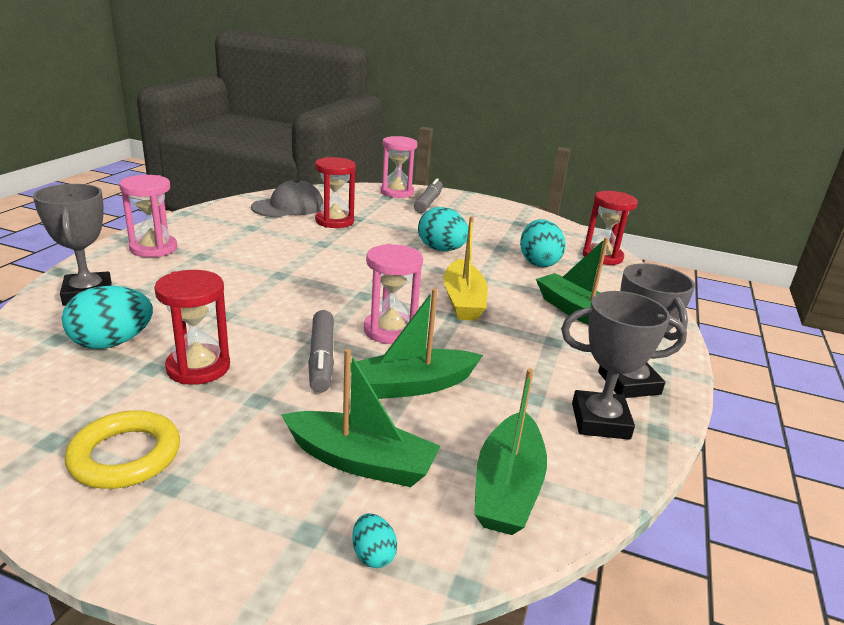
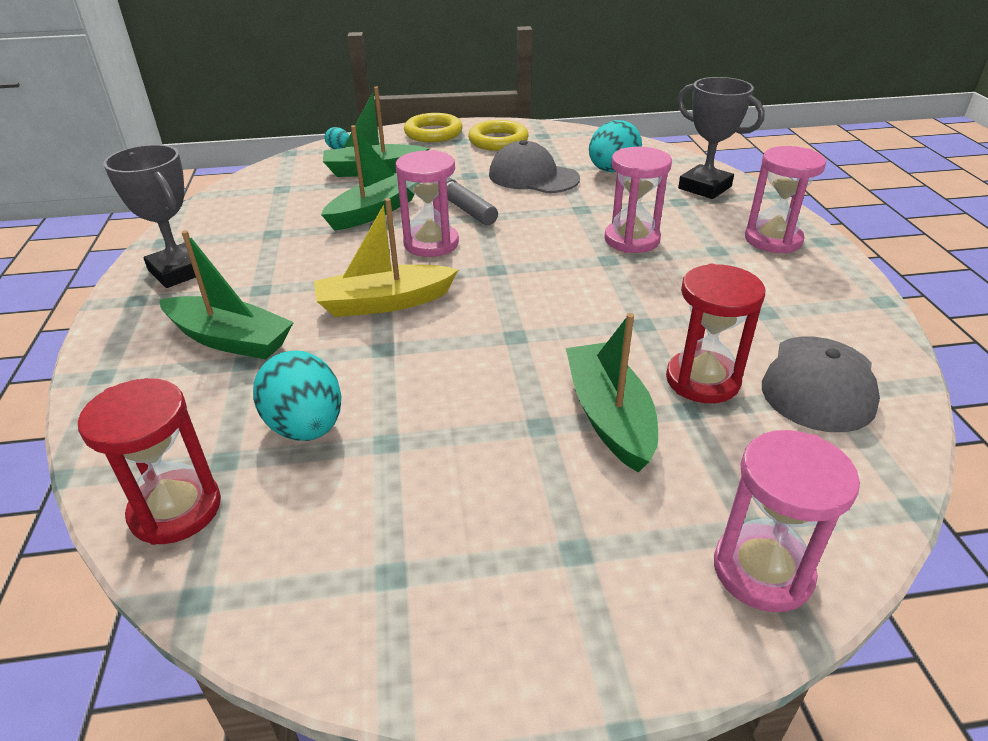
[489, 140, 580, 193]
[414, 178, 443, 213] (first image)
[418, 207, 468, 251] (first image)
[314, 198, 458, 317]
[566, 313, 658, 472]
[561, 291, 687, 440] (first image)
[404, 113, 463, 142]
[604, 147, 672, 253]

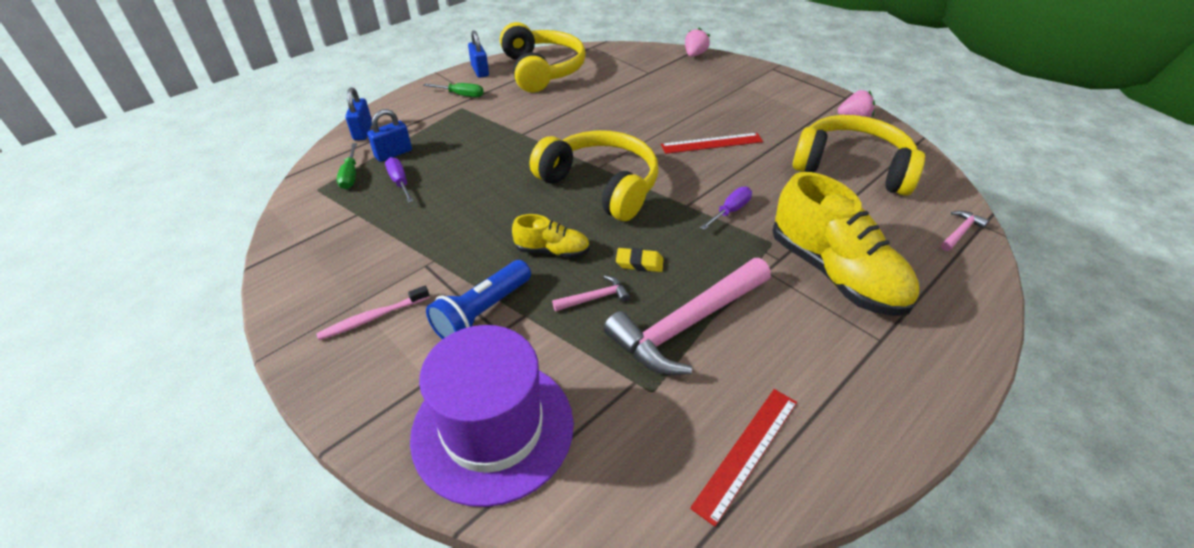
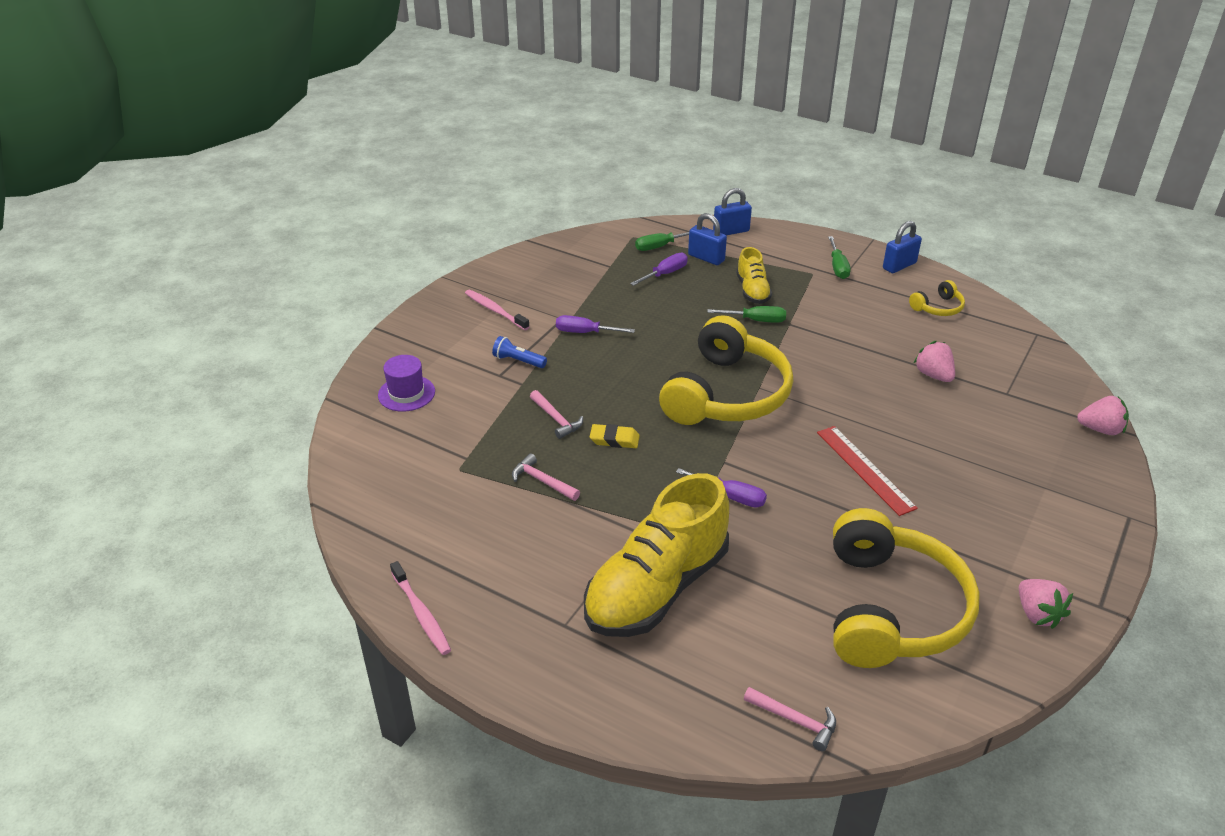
[378, 355, 435, 412]
[492, 336, 547, 368]
[909, 280, 965, 316]
[736, 247, 772, 304]
[512, 454, 580, 501]
[590, 424, 640, 448]
[690, 389, 797, 526] (first image)
[390, 561, 451, 655]
[556, 315, 635, 333]
[707, 306, 786, 323]
[914, 341, 955, 382]

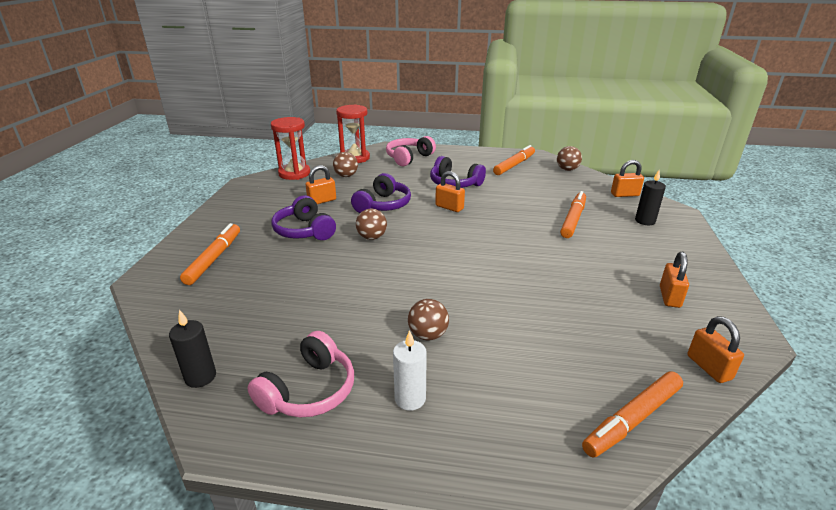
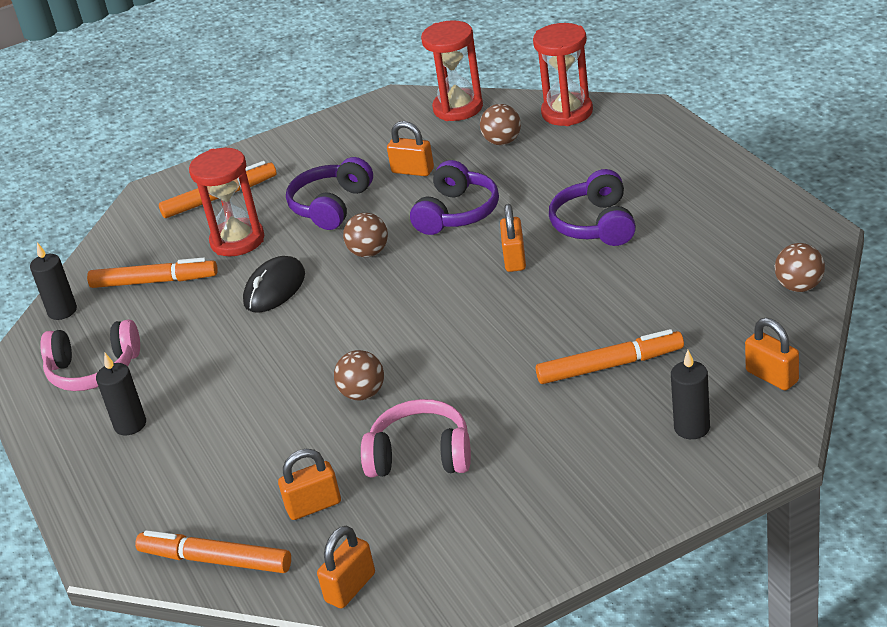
[410, 160, 499, 235]
[361, 399, 471, 478]
[96, 353, 146, 435]
[334, 350, 384, 400]
[87, 258, 218, 288]
[278, 449, 341, 520]
[189, 148, 264, 256]
[243, 256, 305, 313]

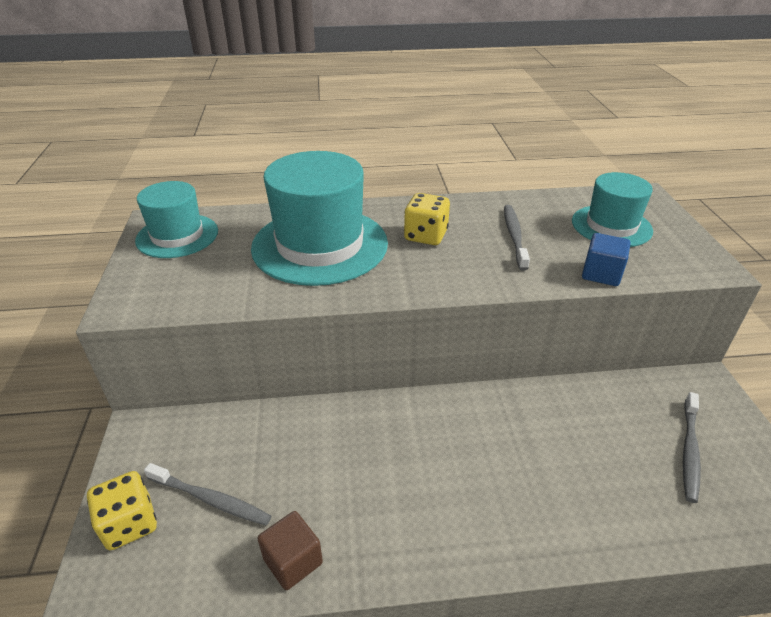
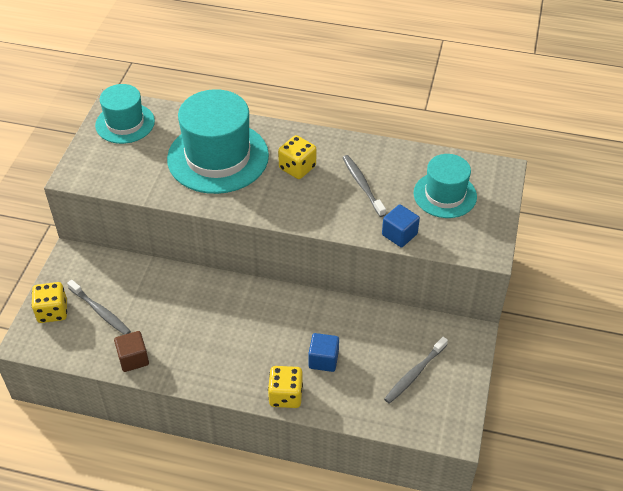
[343, 155, 386, 217]
[268, 366, 303, 408]
[309, 333, 339, 372]

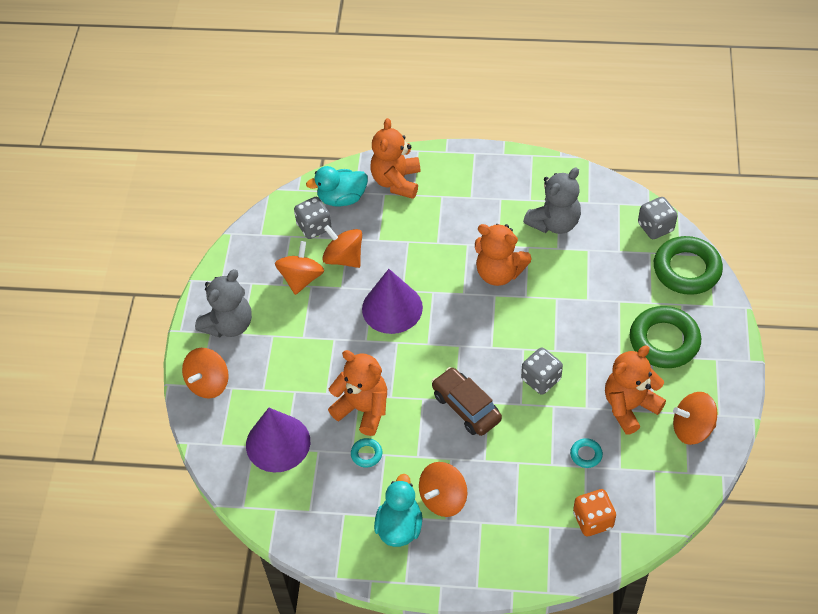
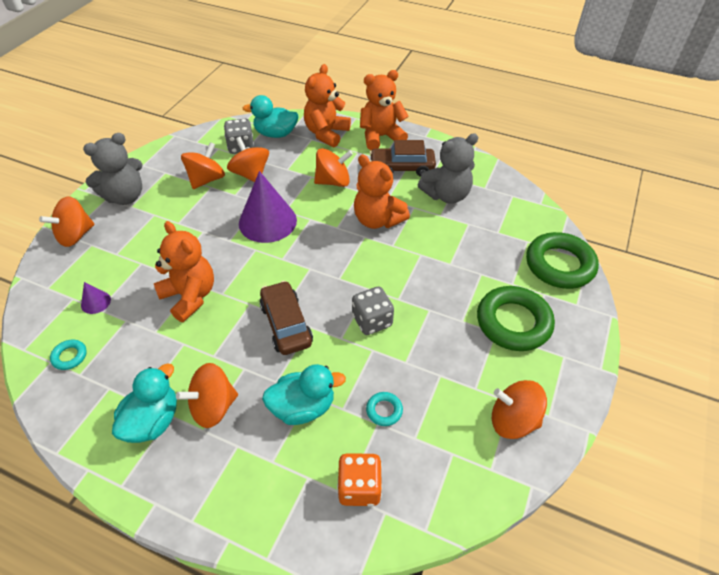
[81, 282, 111, 314]
[50, 340, 87, 370]
[360, 70, 409, 151]
[638, 197, 678, 239] (first image)
[262, 364, 346, 425]
[314, 148, 353, 187]
[370, 140, 436, 177]

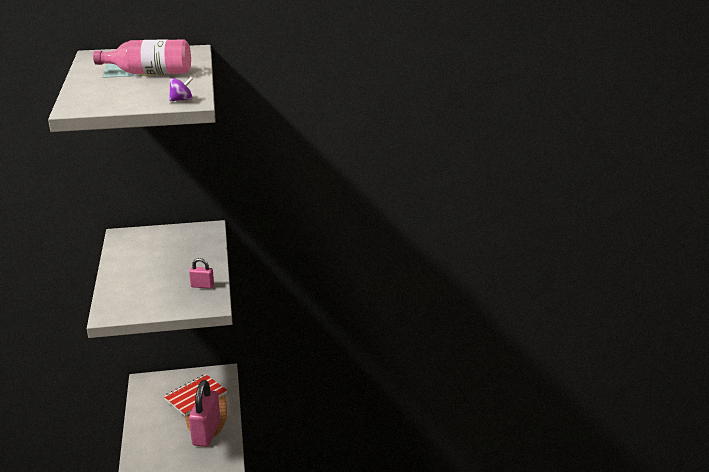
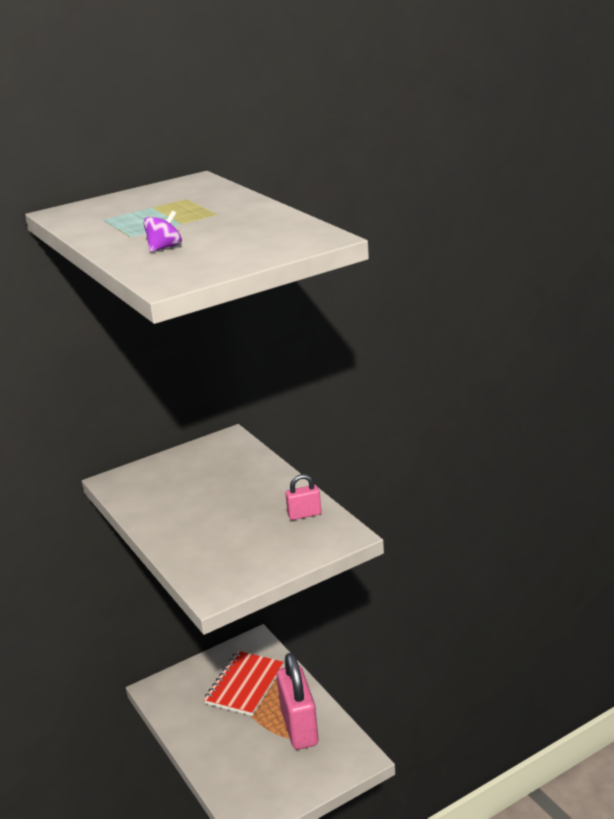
[93, 39, 191, 74] (first image)
[143, 211, 182, 252]

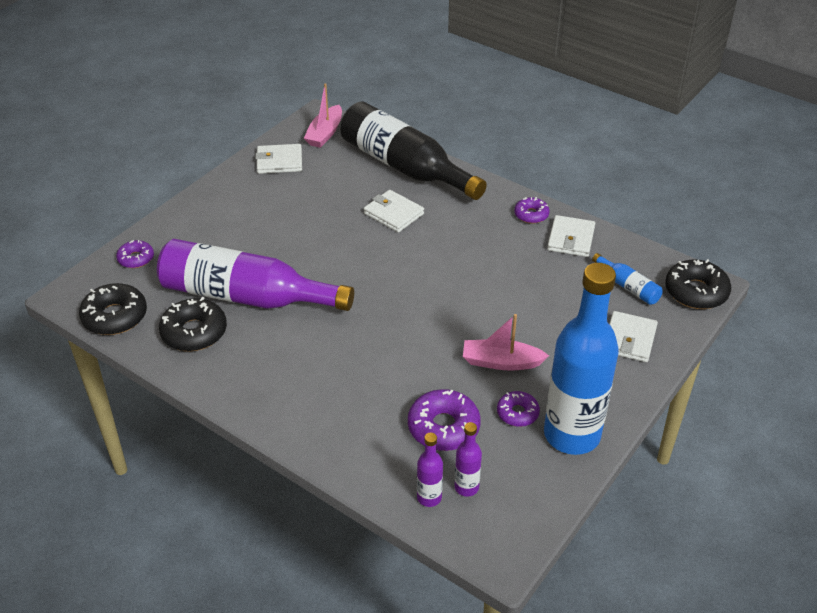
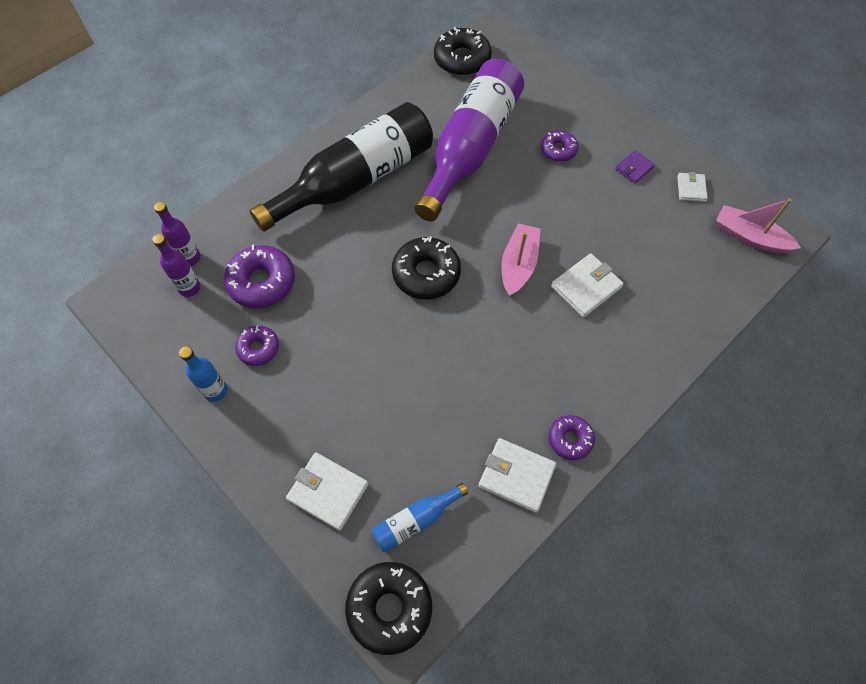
[541, 130, 578, 162]
[392, 237, 461, 299]
[677, 172, 708, 202]
[250, 102, 433, 232]
[502, 223, 540, 296]
[179, 346, 227, 402]
[615, 150, 655, 183]

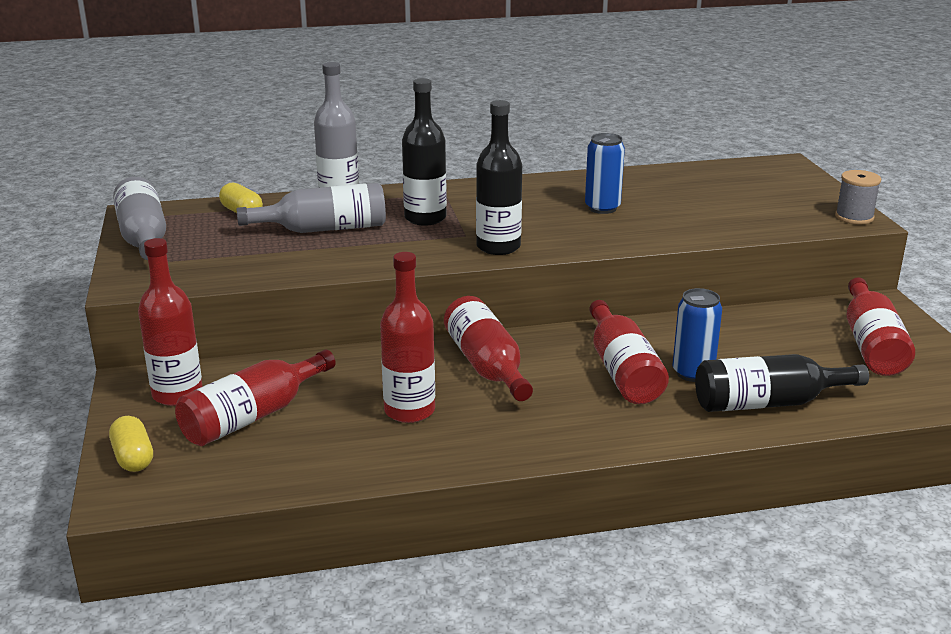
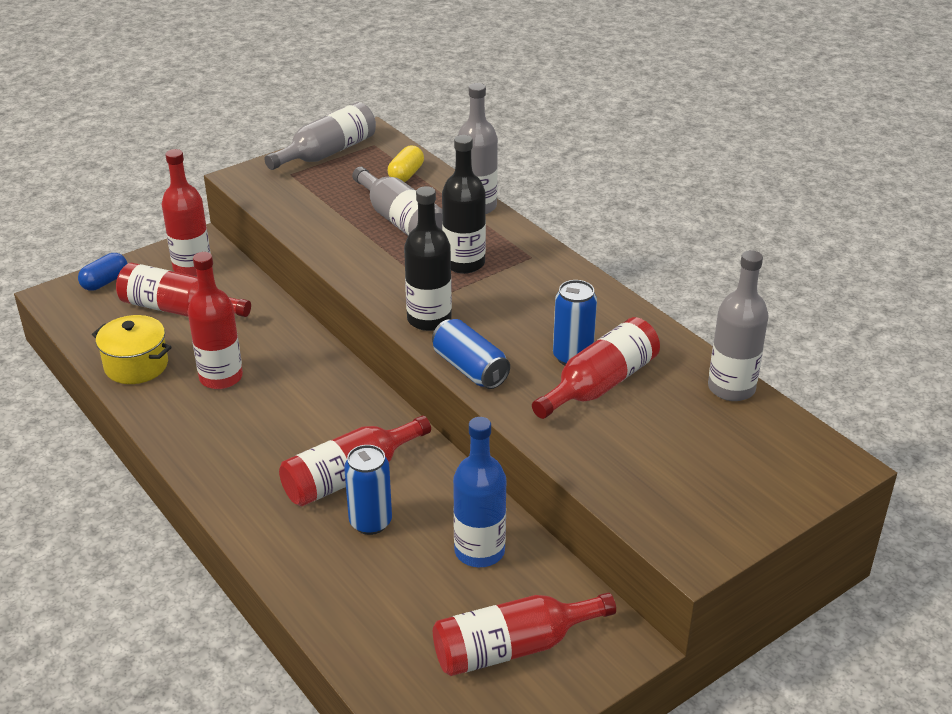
[78, 253, 128, 291]
[532, 317, 660, 419]
[695, 354, 869, 412] (first image)
[835, 170, 881, 225] (first image)
[92, 315, 172, 384]
[432, 319, 510, 389]
[453, 417, 506, 567]
[708, 250, 769, 401]

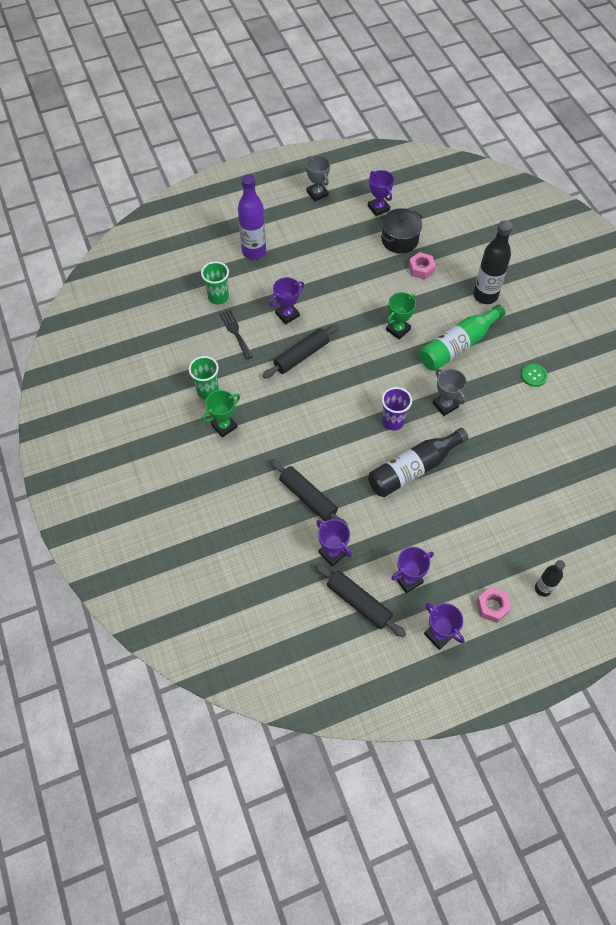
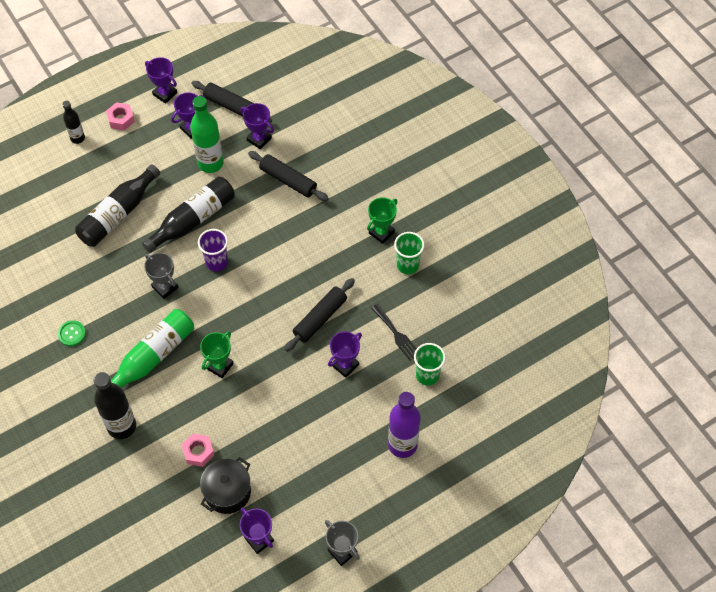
[75, 164, 160, 247]
[190, 96, 224, 173]

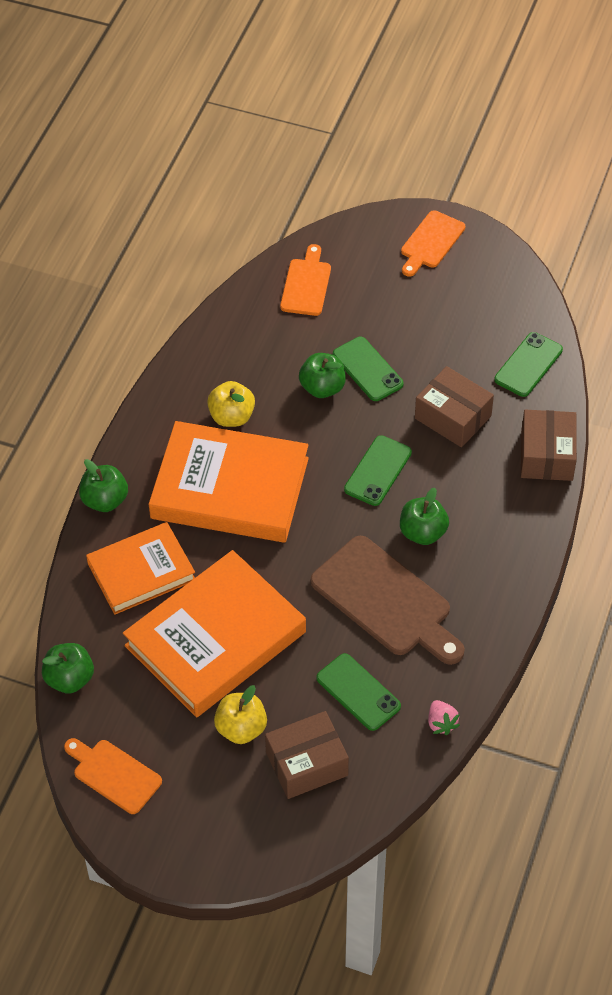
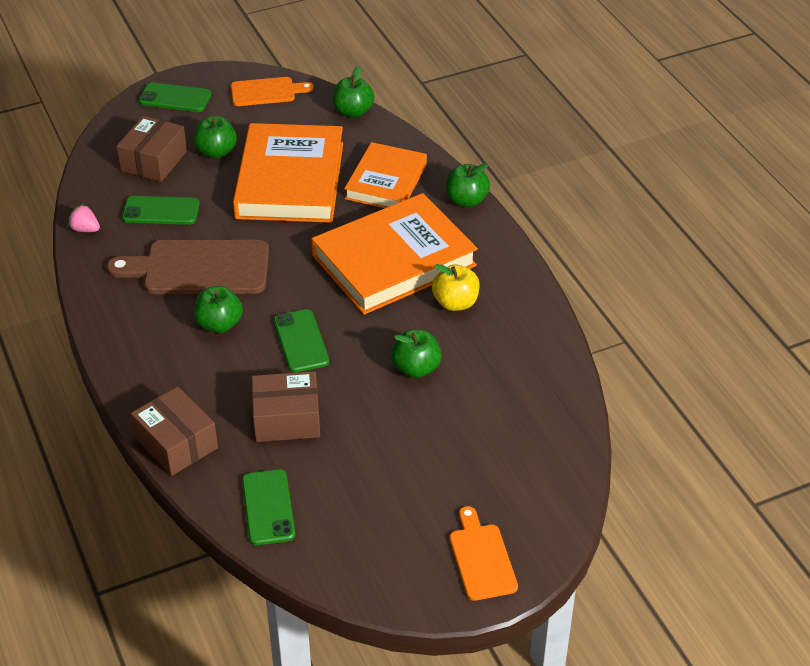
[193, 116, 237, 158]
[280, 244, 331, 316] (first image)
[139, 82, 211, 112]

